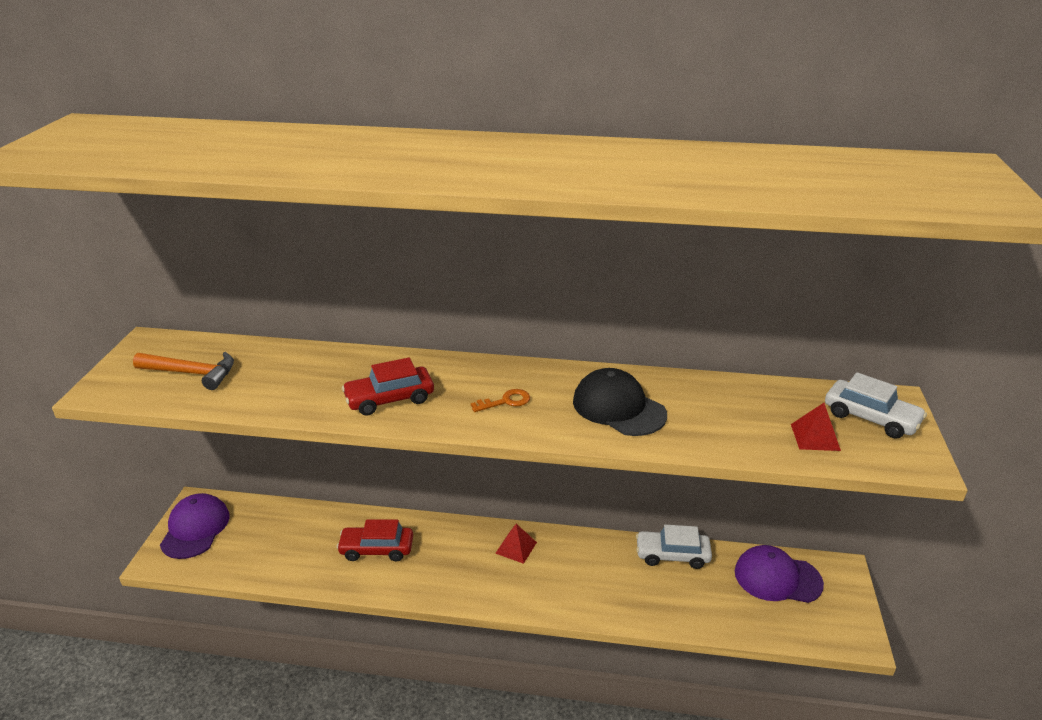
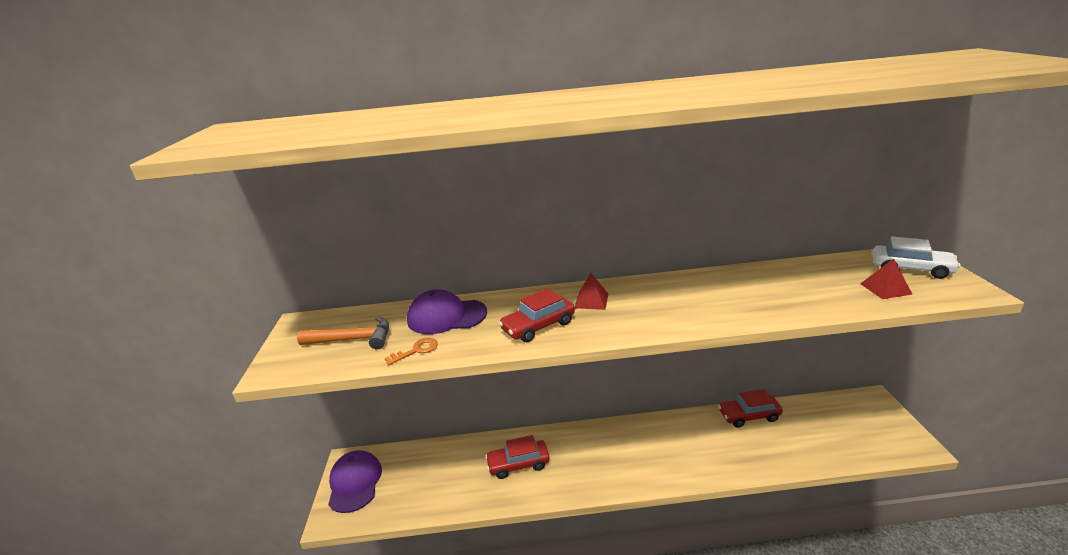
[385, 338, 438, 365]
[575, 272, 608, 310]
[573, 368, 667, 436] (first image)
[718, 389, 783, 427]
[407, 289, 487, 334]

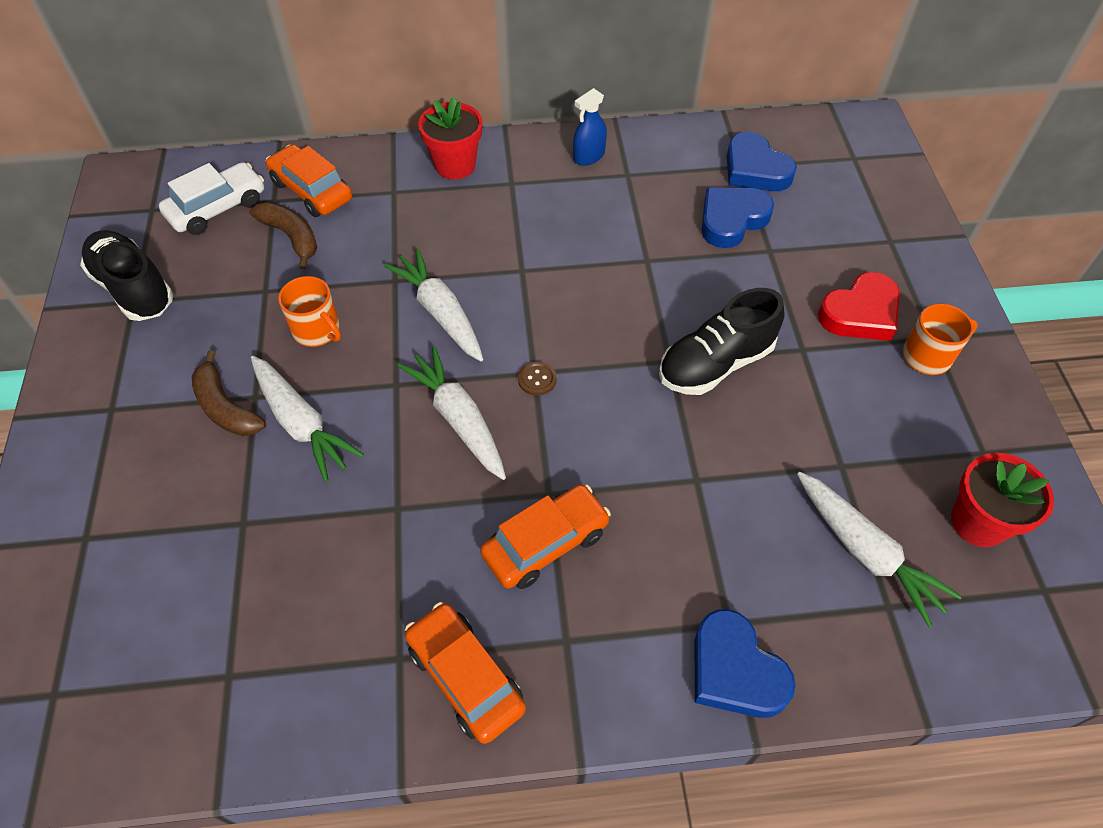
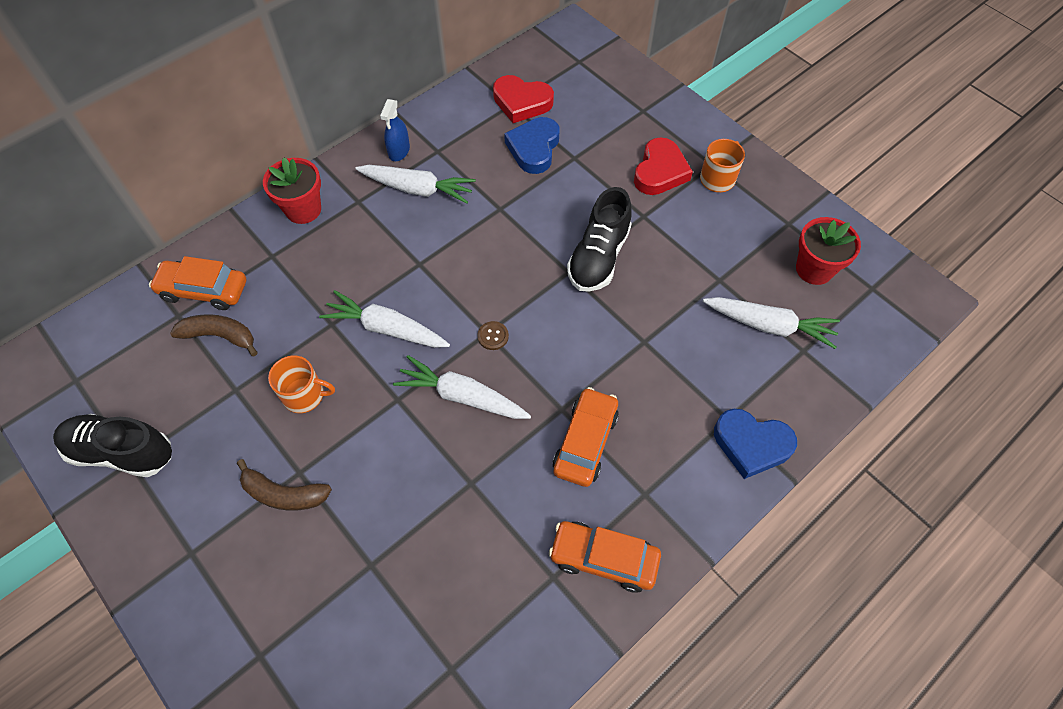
[159, 162, 264, 235] (first image)
[355, 165, 476, 204]
[493, 75, 554, 123]

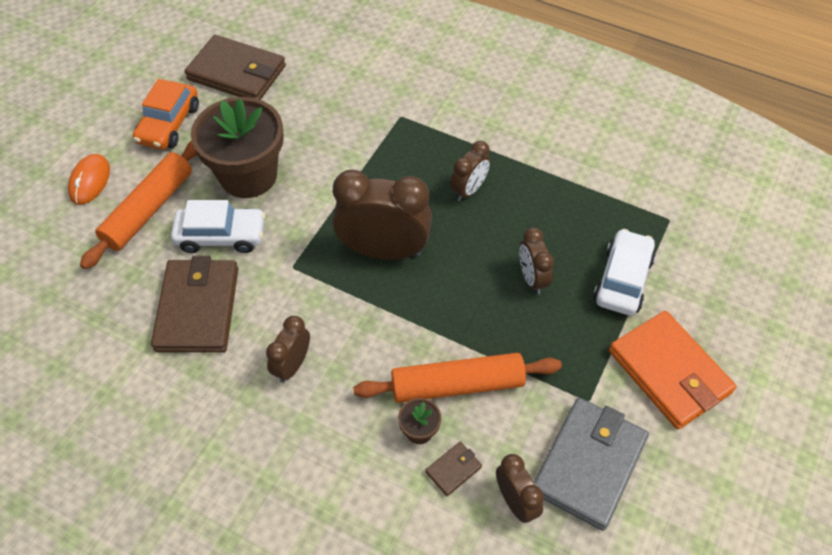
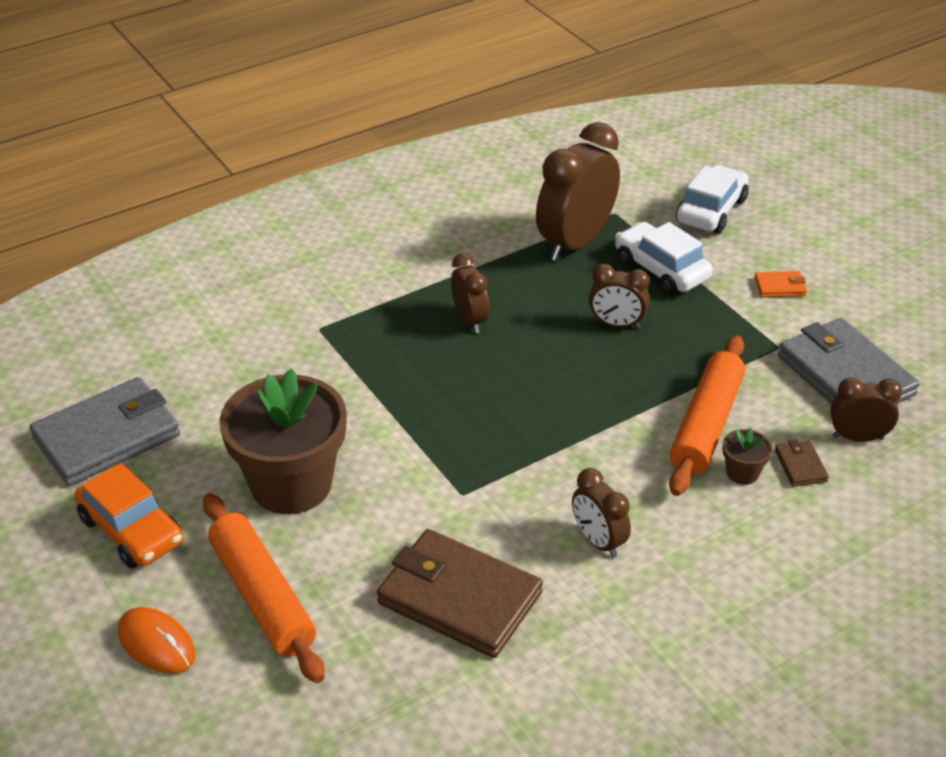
[676, 165, 749, 233]
[29, 377, 180, 486]
[536, 122, 620, 261]
[754, 271, 807, 298]

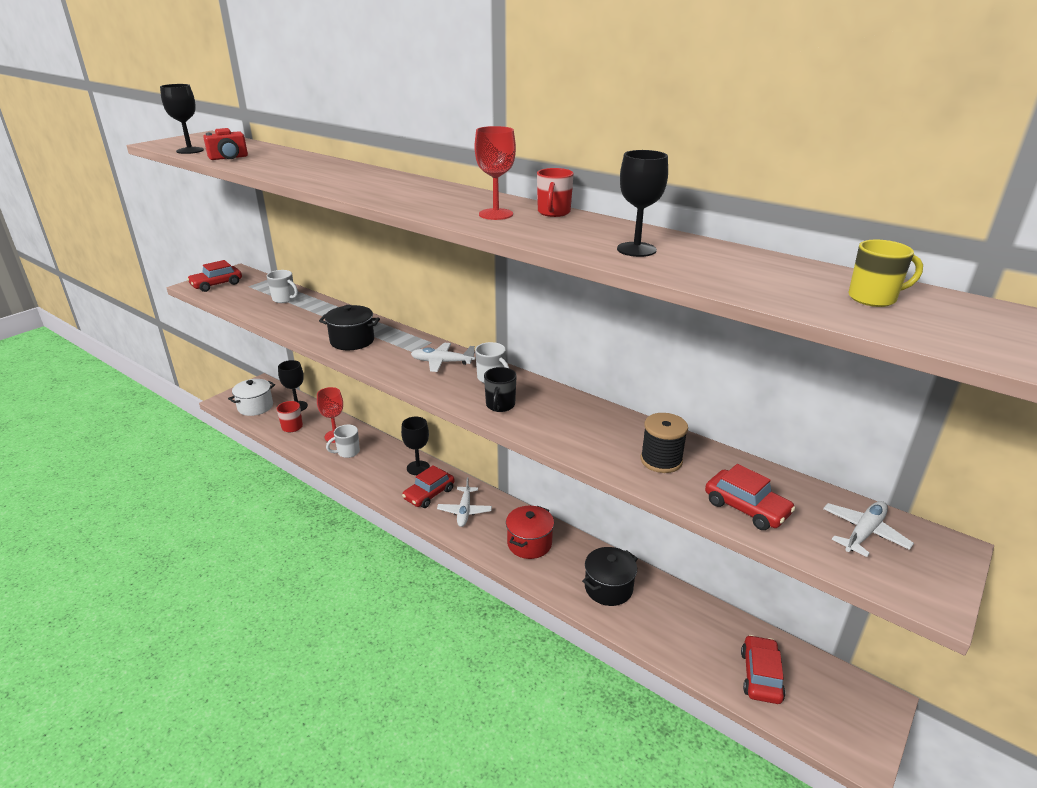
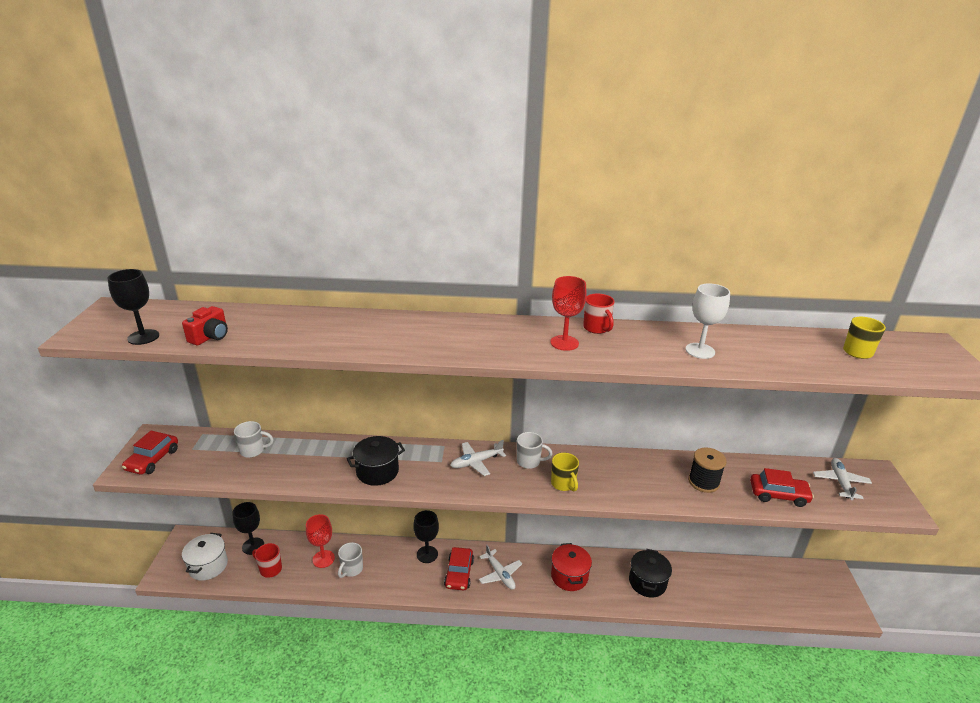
[551, 453, 579, 492]
[685, 283, 730, 359]
[741, 635, 785, 704] (first image)

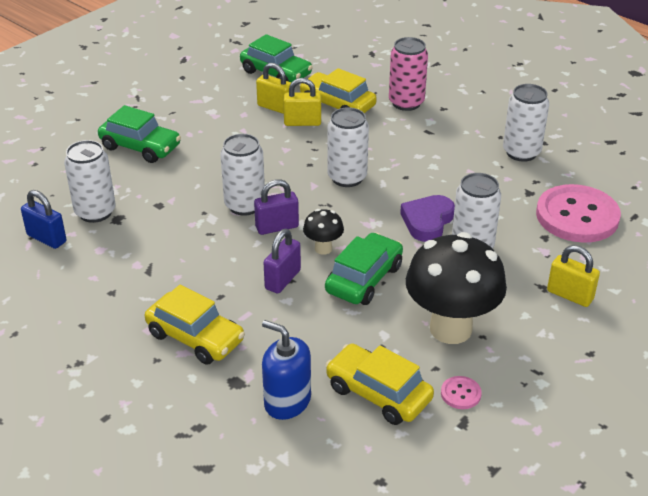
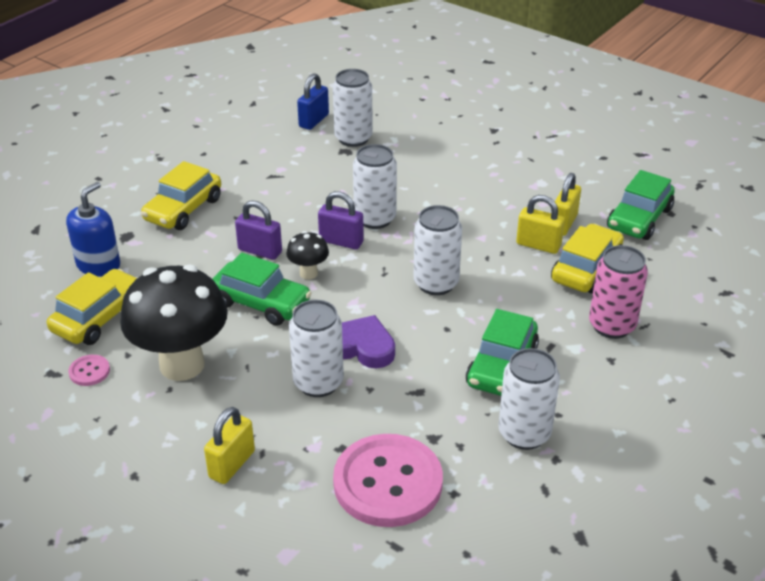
[466, 309, 539, 396]
[318, 191, 364, 249]
[516, 195, 565, 254]

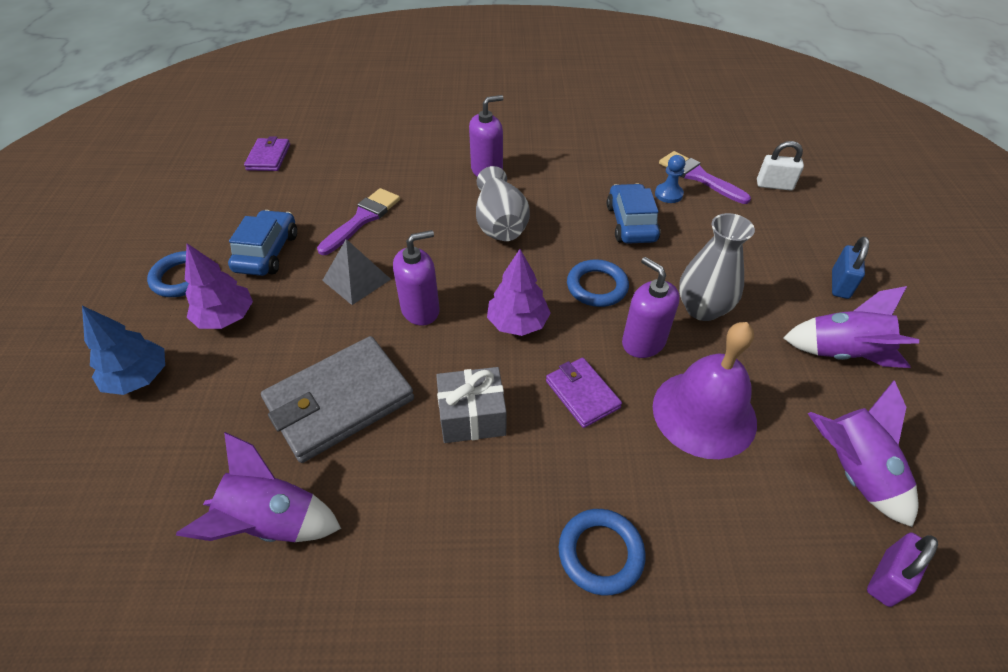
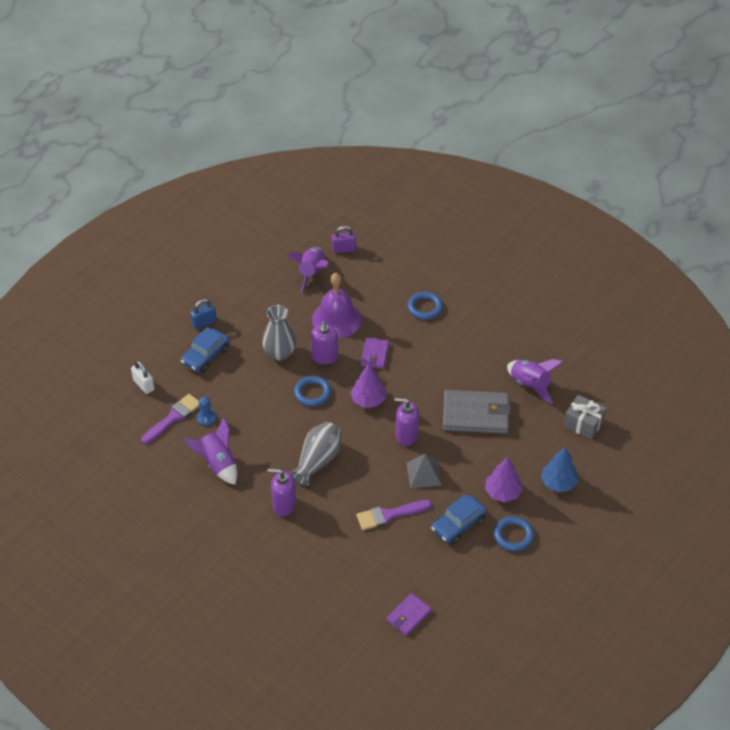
[564, 395, 606, 440]
[181, 327, 229, 372]
[141, 394, 199, 444]
[184, 417, 237, 485]

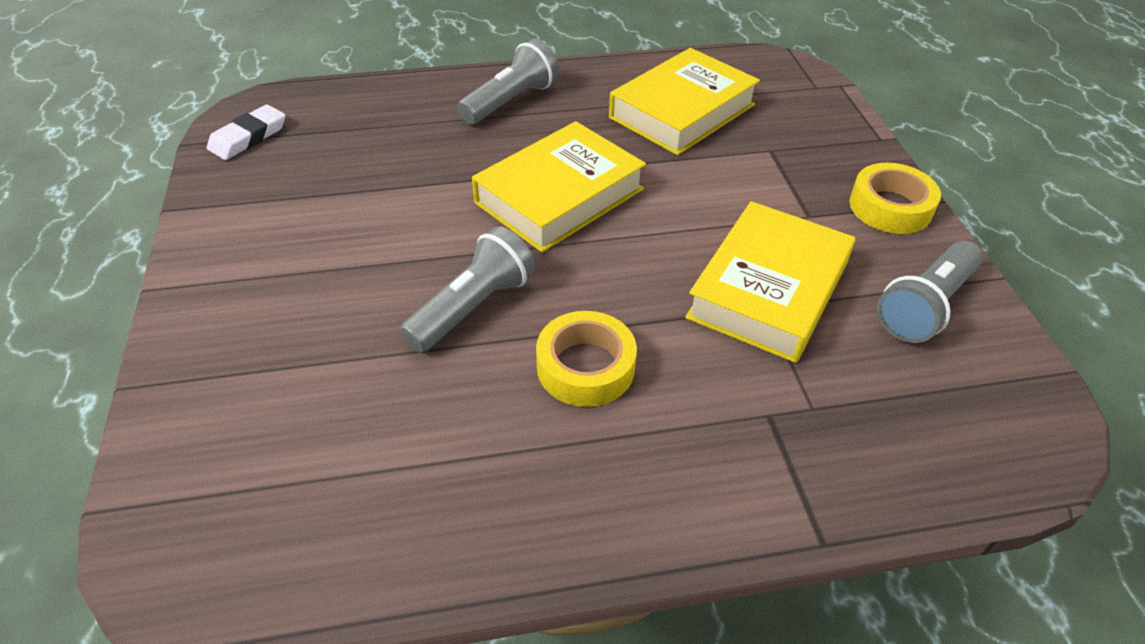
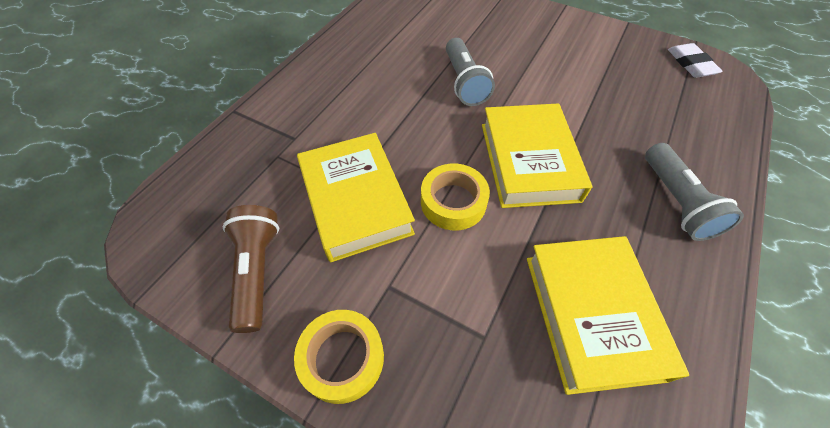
[421, 164, 490, 230]
[223, 205, 279, 333]

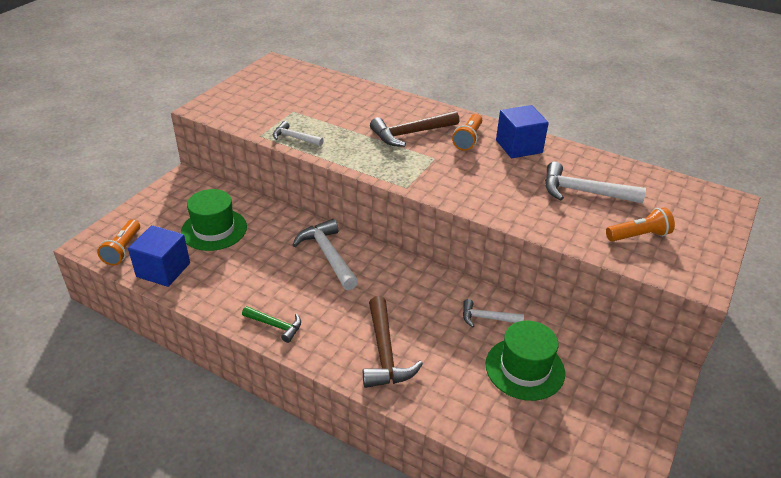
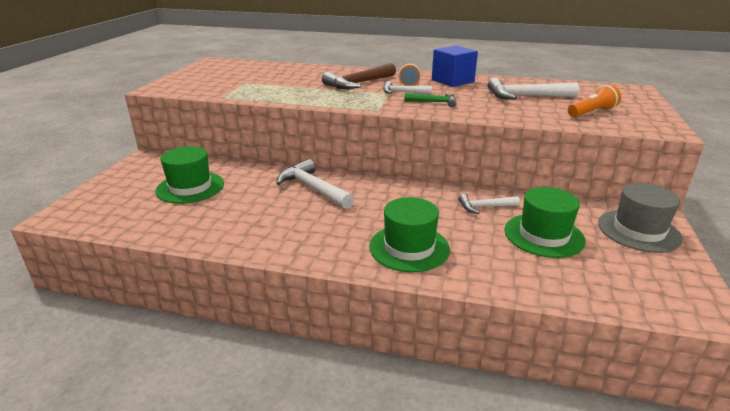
[97, 219, 140, 265] (first image)
[128, 225, 190, 287] (first image)
[404, 93, 456, 107]
[383, 81, 432, 94]
[369, 197, 450, 272]
[598, 183, 683, 253]

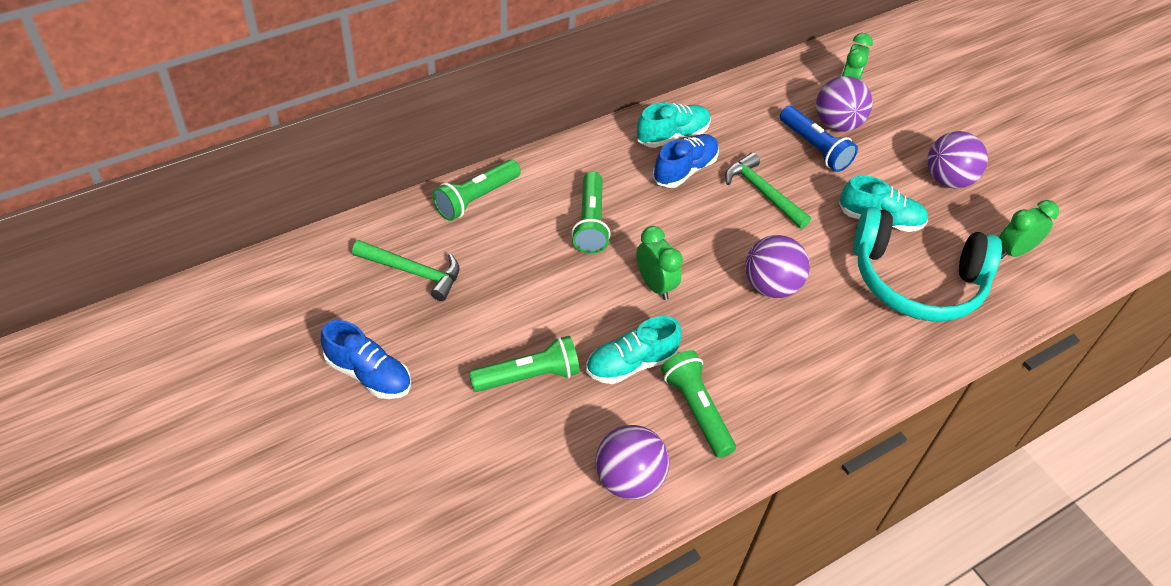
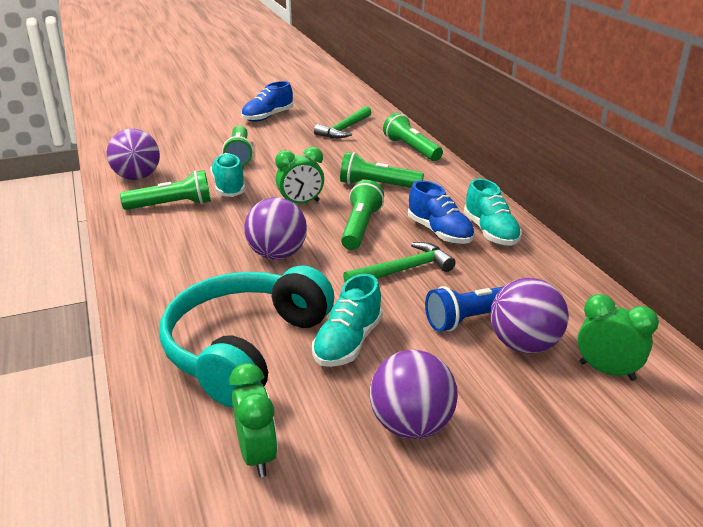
[341, 180, 384, 250]

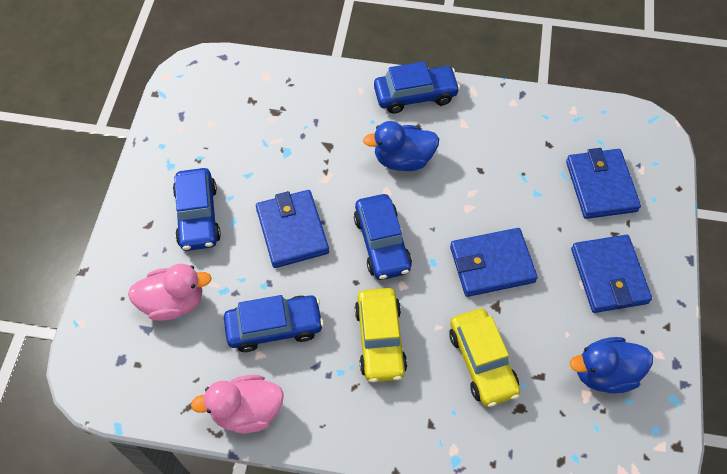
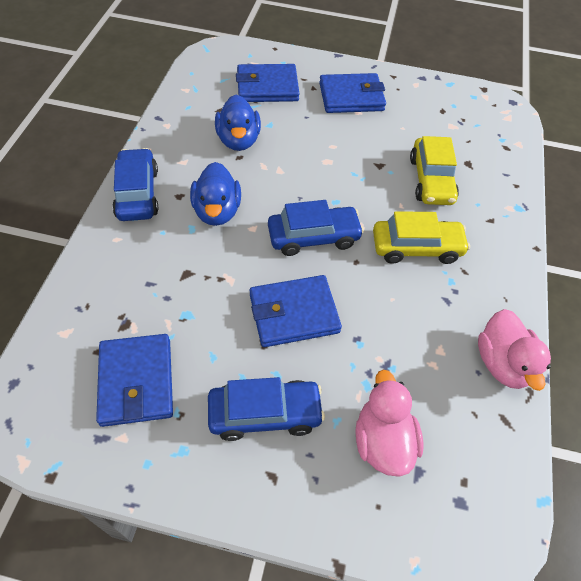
[224, 295, 324, 352] (first image)
[410, 136, 459, 205]
[96, 334, 173, 427]
[215, 95, 261, 151]

